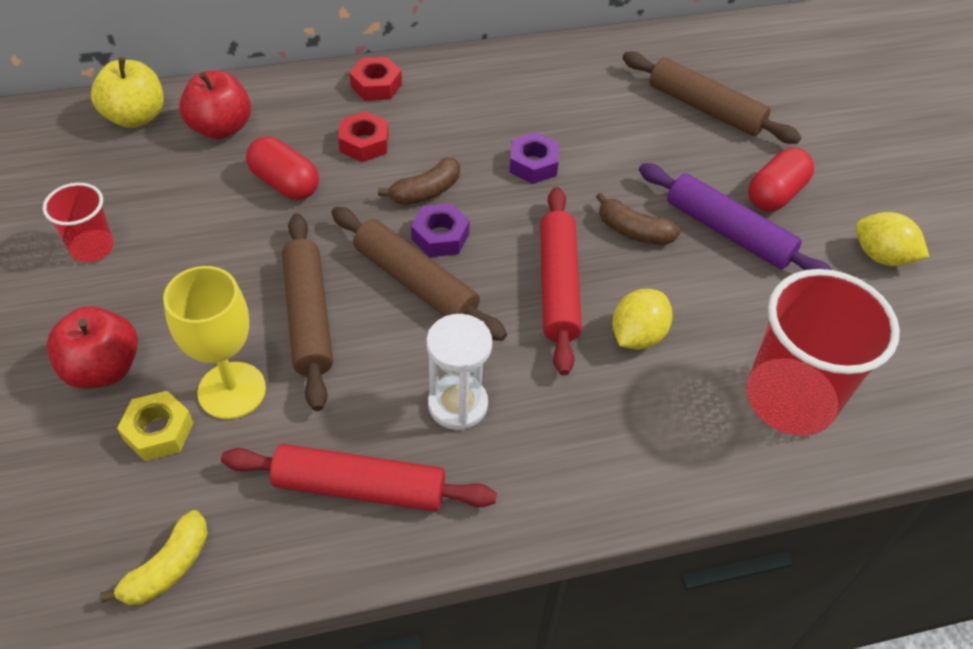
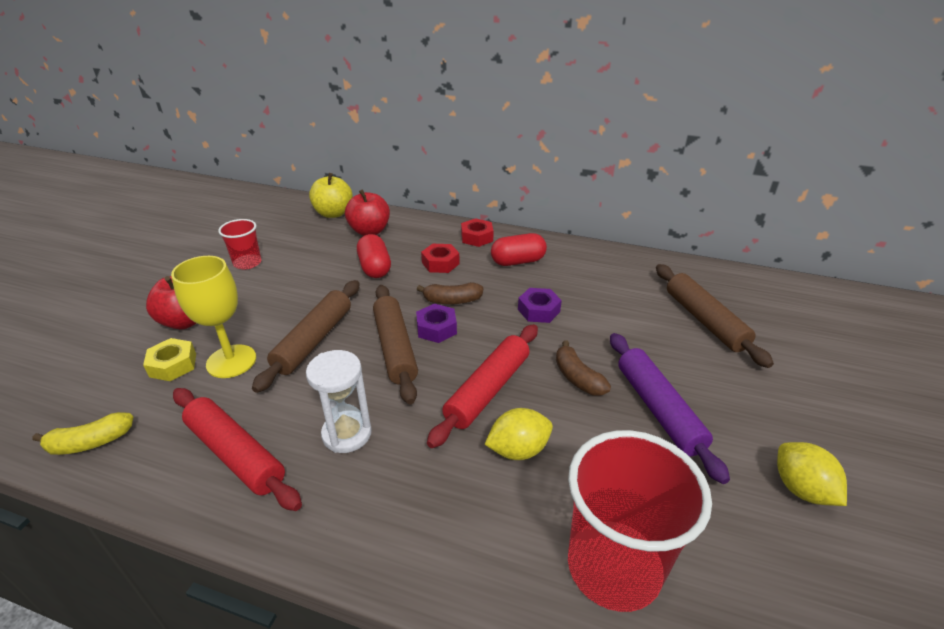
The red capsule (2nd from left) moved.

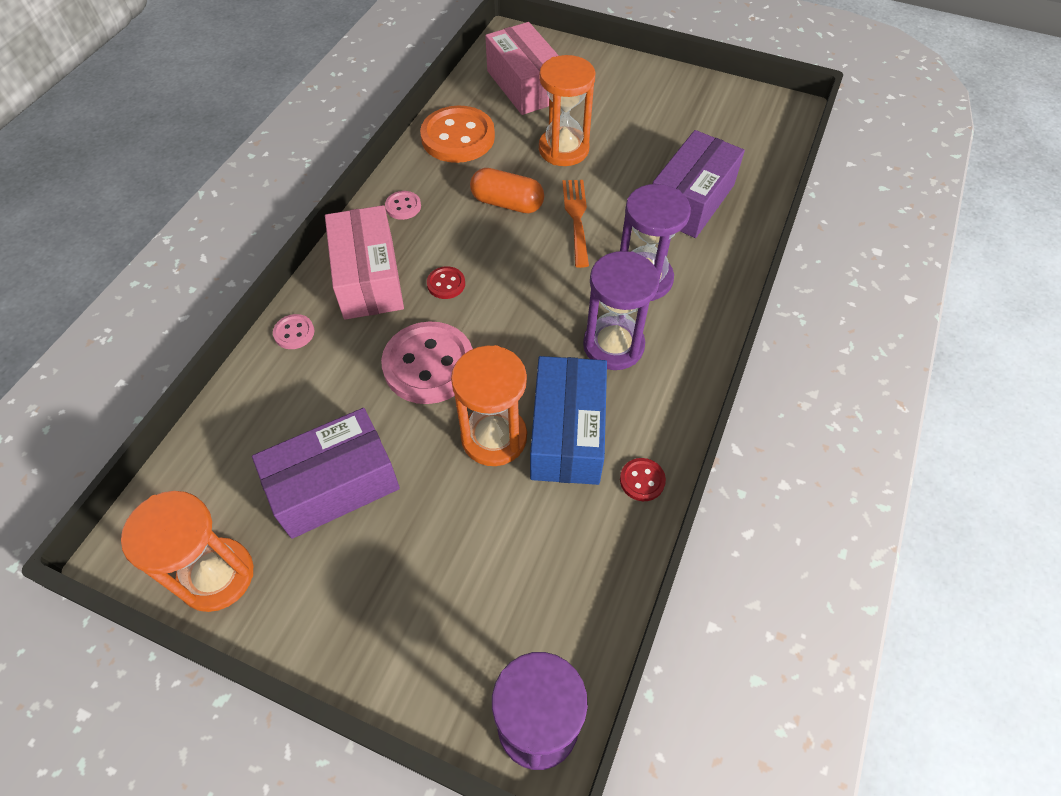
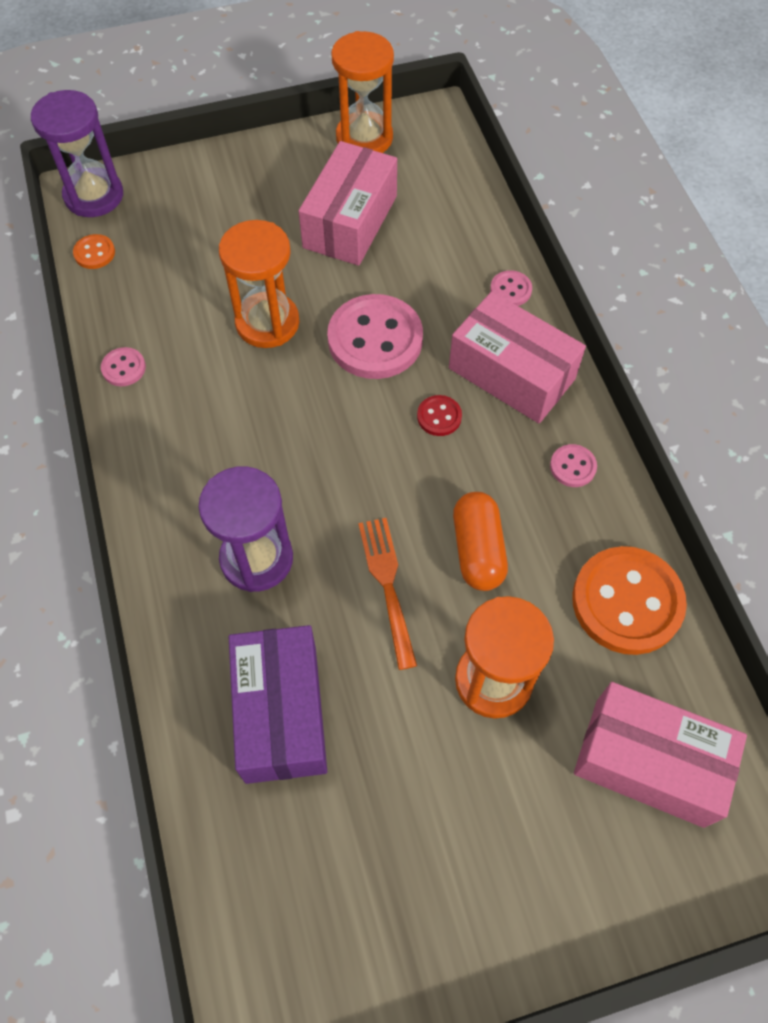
The blue box disappeared.
The purple hourglass (2nd from left) disappeared.
The orange button (1st from left) appeared.
The purple box (1st from left) became the pink box (1st from left).
The red button (2nd from left) became the pink button (1st from left).
The orange capsule turned 75 degrees counterclockwise.
The orange fork turned 150 degrees counterclockwise.

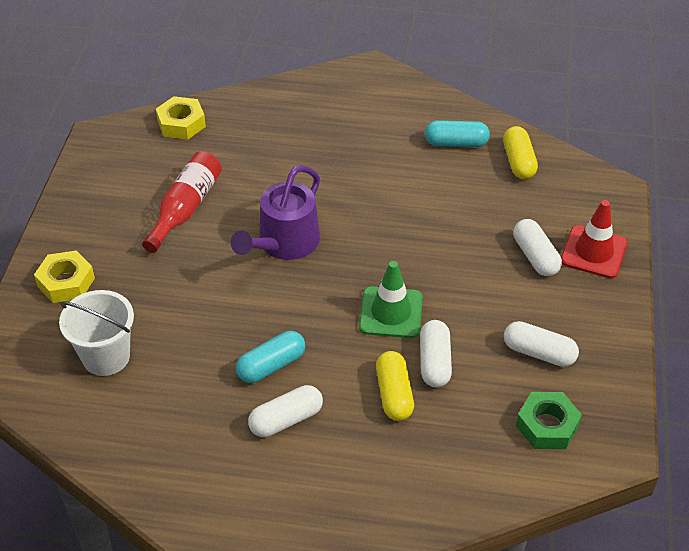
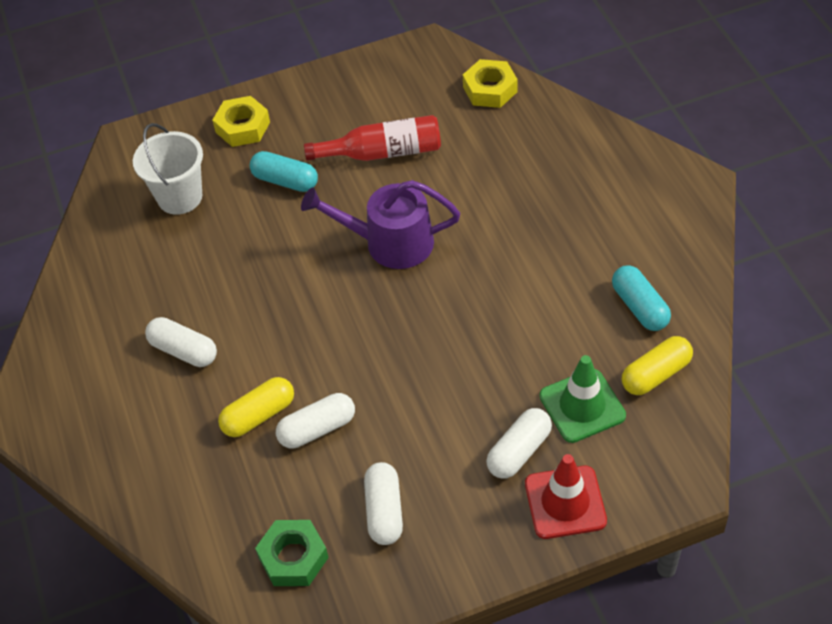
The turquoise capsule (1st from left) moved.
The green traffic cone moved.

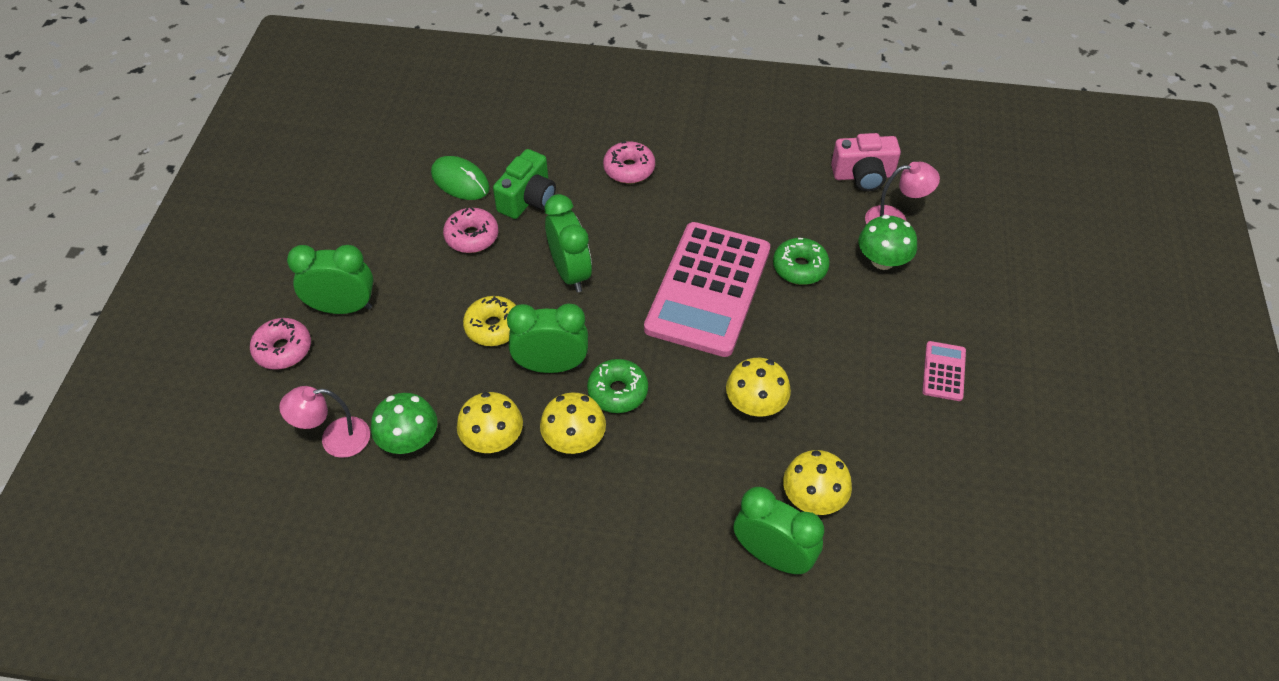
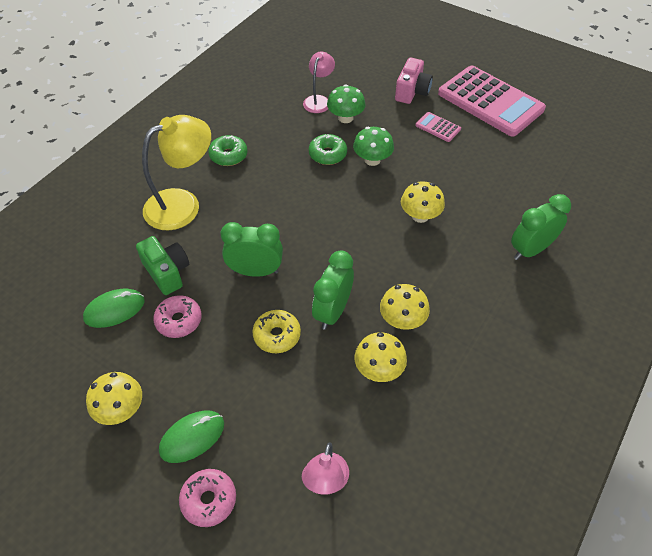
The green mushroom (1st from left in the first image) moved.
The green donut (1st from left) moved.
The pink calculator (1st from left in the first image) moved.
The yellow mushroom (4th from left in the first image) moved.
The pink camera moved.
The green clock (1st from left) was replaced by the green mouse (2nd from left).
The pink donut (3rd from left) was replaced by the yellow lamp.

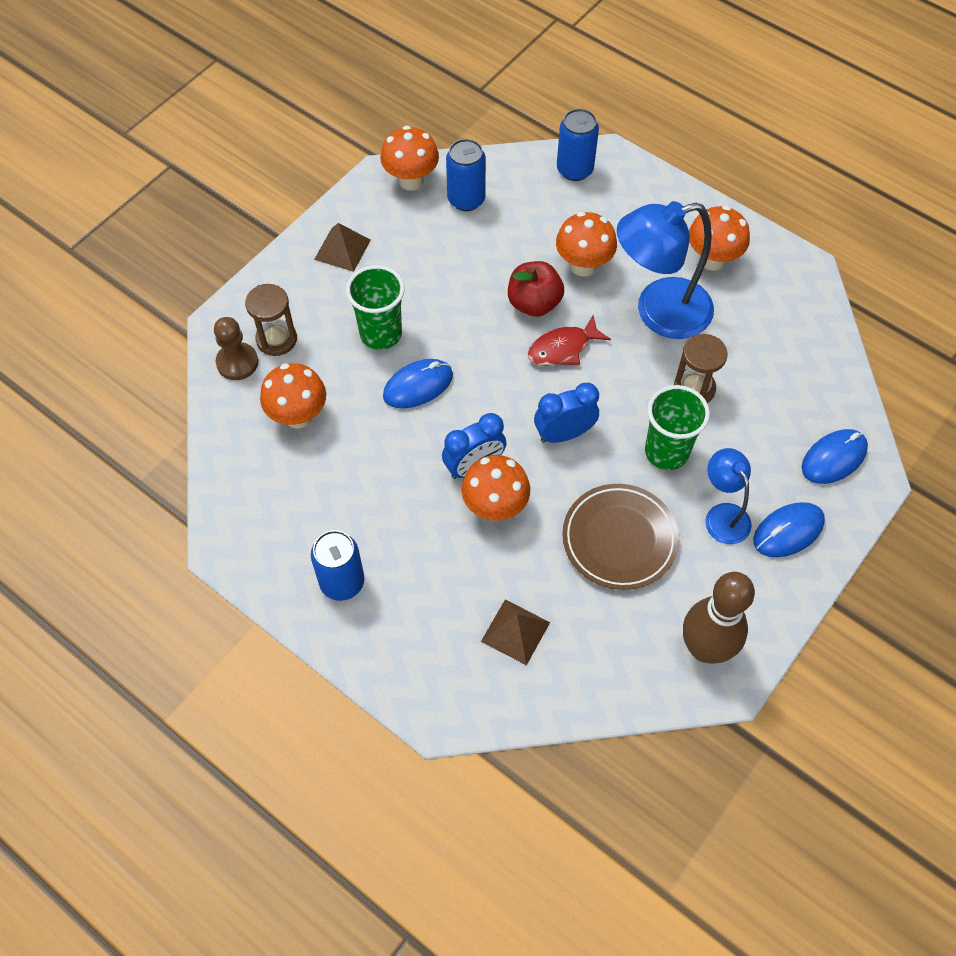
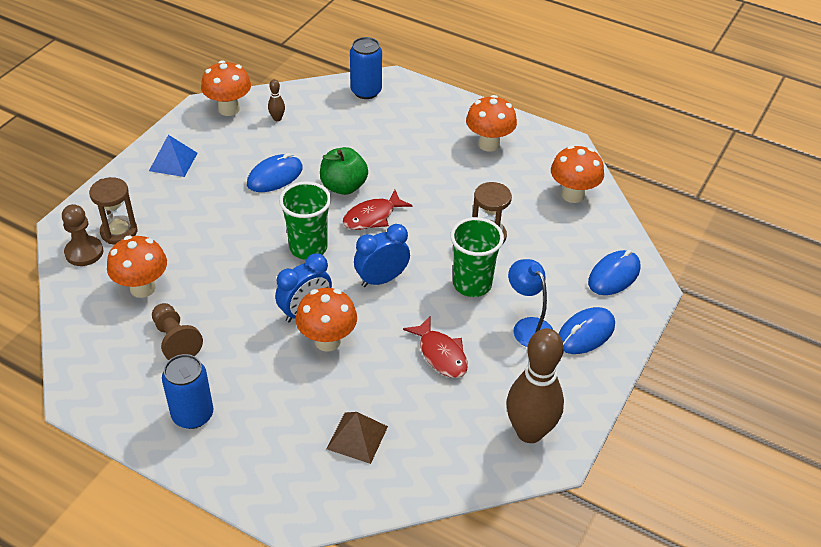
The blue lamp (1st from left) disappeared.
The brown pawn (2nd from left) appeared.
The green cup (1st from left) moved.
The blue mouse (1st from left) moved.
The orange mushroom (4th from left in the first image) moved.
The blue can (2nd from left) was replaced by the brown bowling pin (1st from left).
The brown plate was replaced by the red fish (2nd from left).
The brown pyramid (1st from left) became the blue pyramid.
The red apple became the green apple.

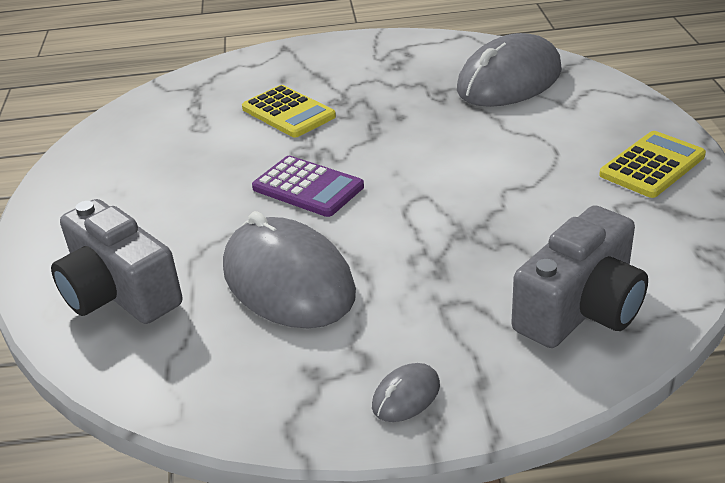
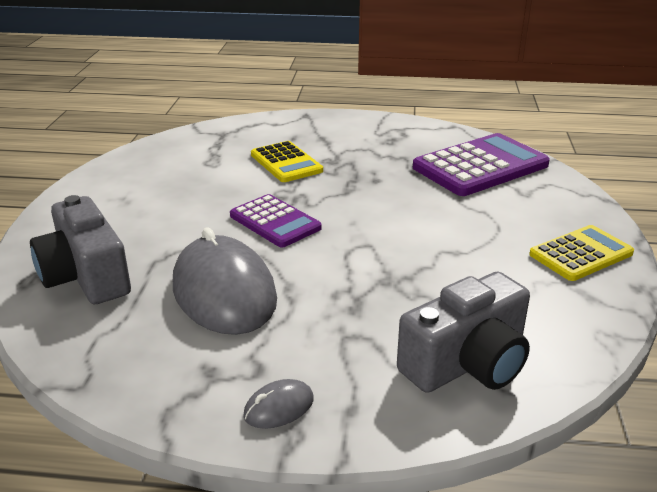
The grey mouse (3rd from left) was replaced by the purple calculator (2nd from left).

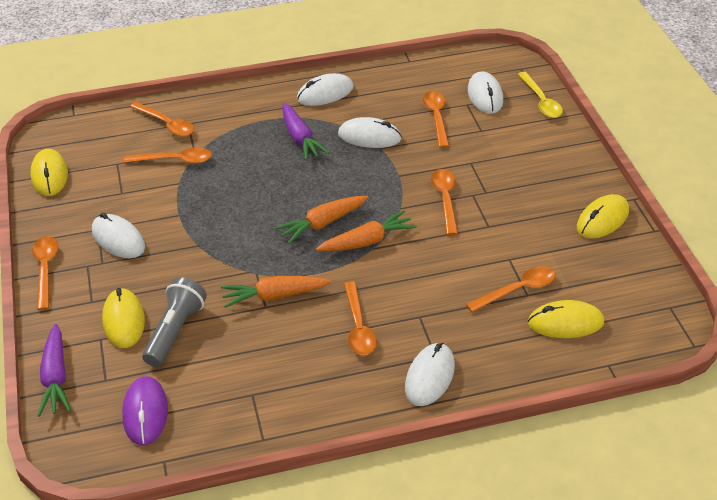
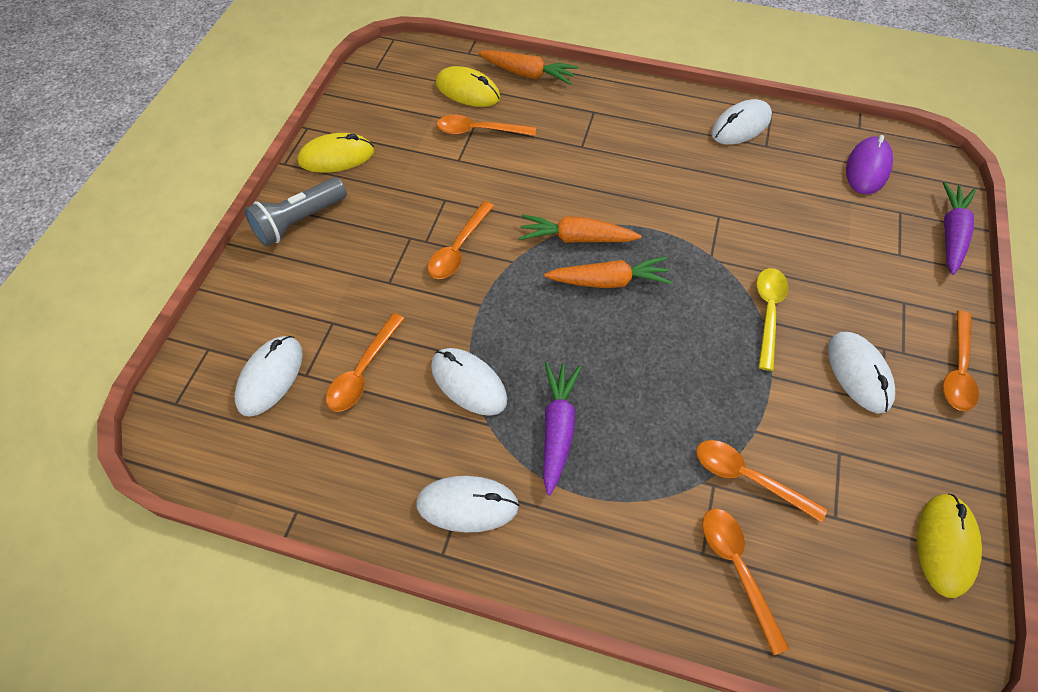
The yellow mouse (2nd from left) disappeared.
The orange spoon (4th from left) disappeared.
The grey flashlight moved.
The orange carrot (1st from left) moved.
The white mouse (4th from left) moved.
The yellow spoon moved.

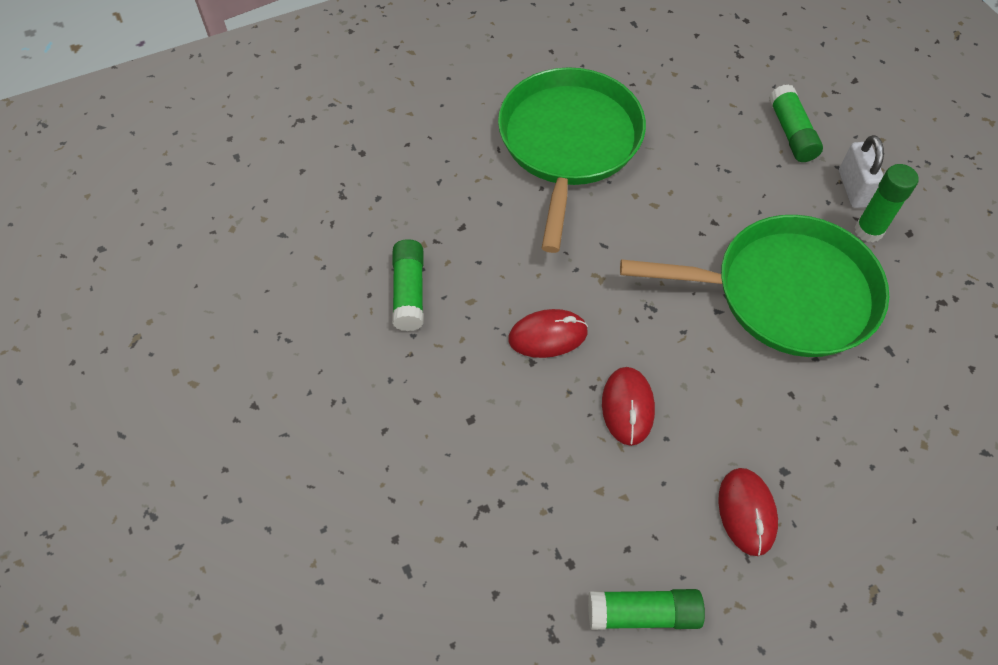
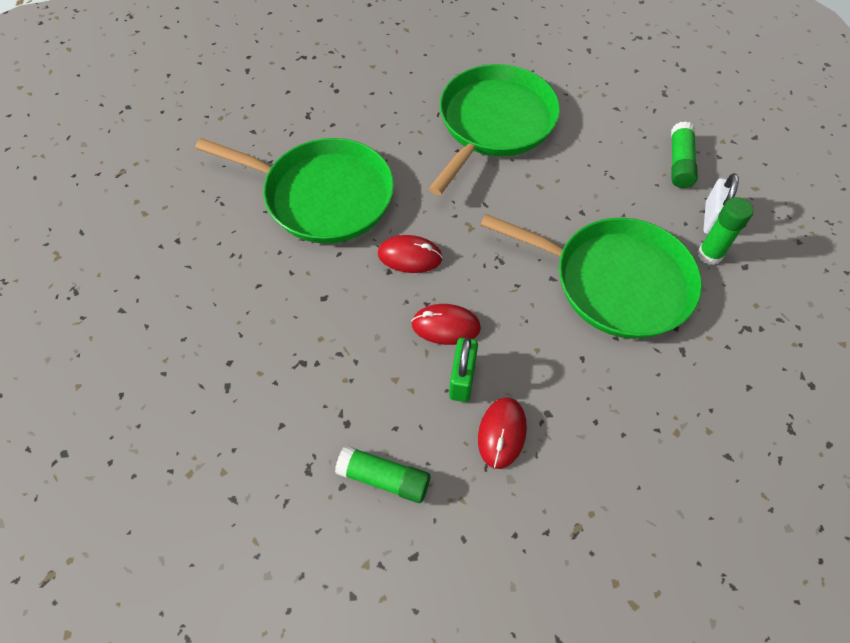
The green padlock appeared.
The green glue stick (1st from left) was replaced by the green pan (1st from left).
The red mouse (2nd from left) turned 75 degrees clockwise.

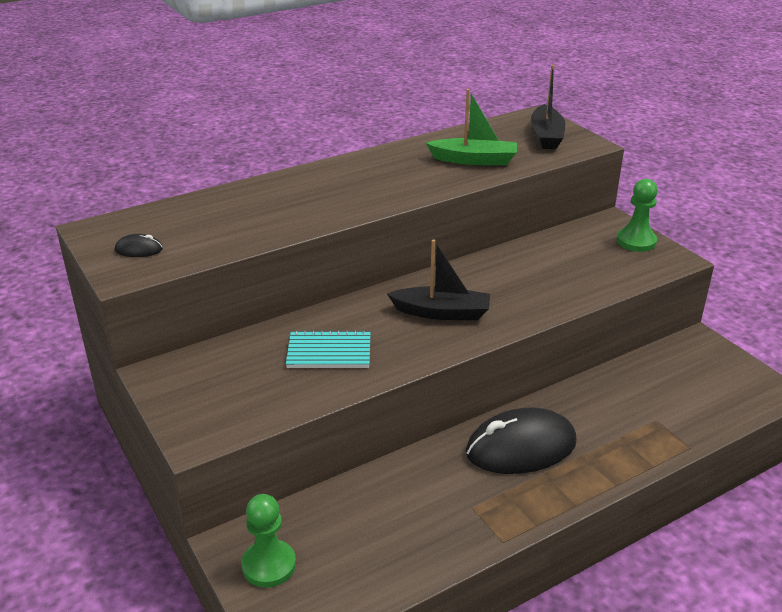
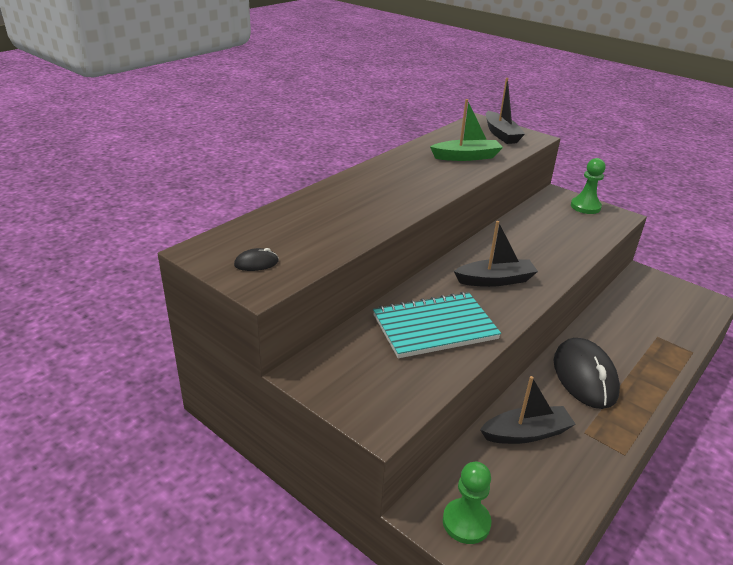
The black boat (3rd from left) appeared.
The black mouse (2nd from left) turned 60 degrees counterclockwise.
The turquoise notebook changed to 1.54 times the size.

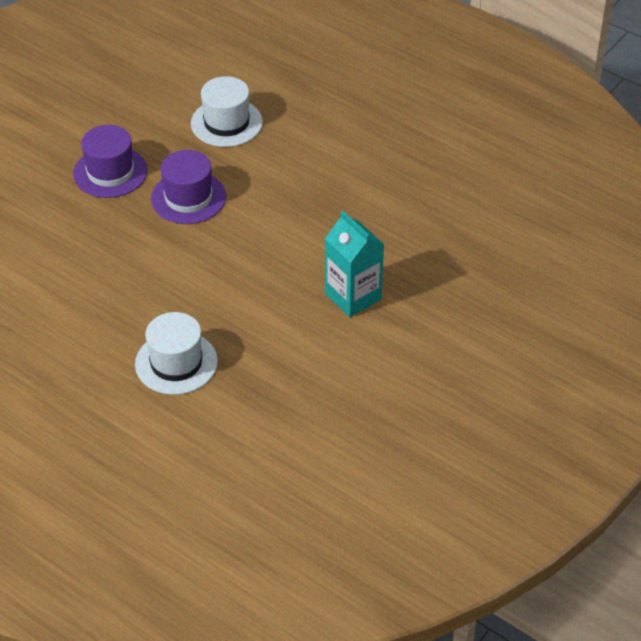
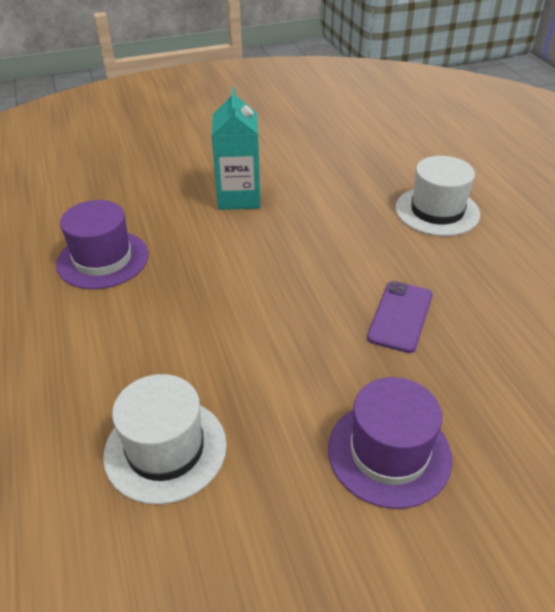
The purple phone appeared.
The purple hat (2nd from left in the first image) moved.

